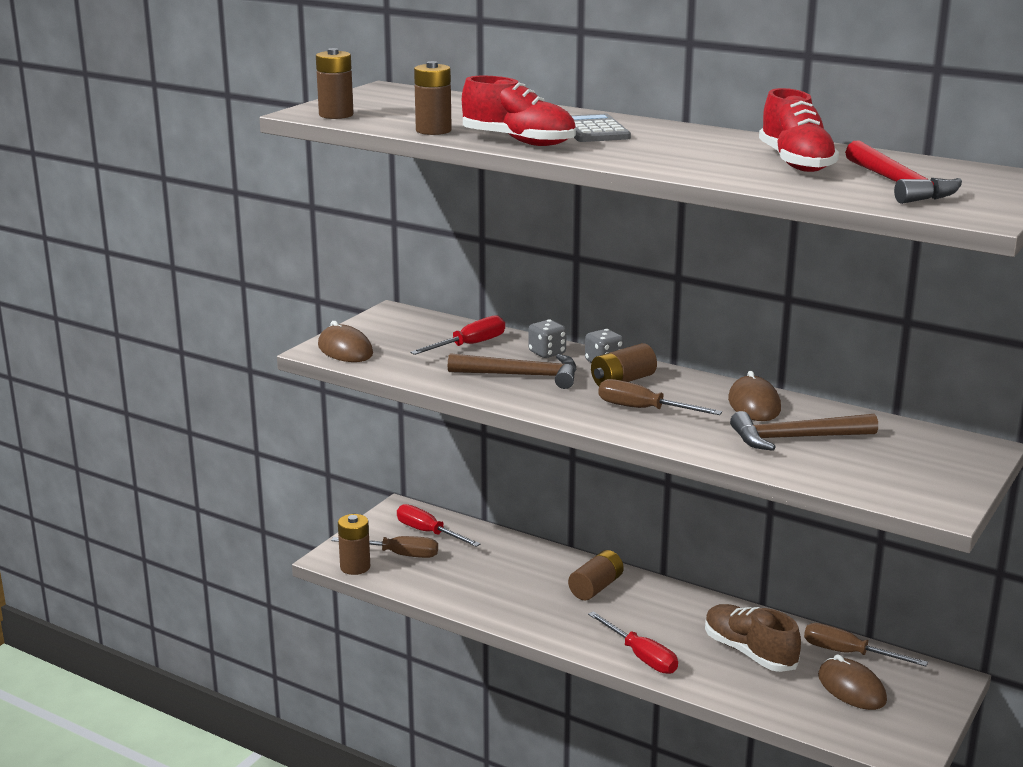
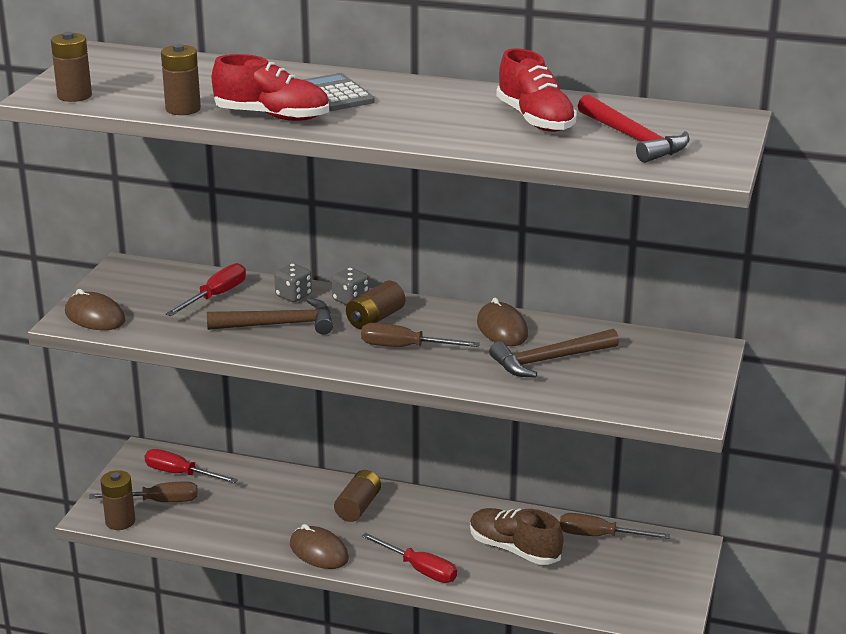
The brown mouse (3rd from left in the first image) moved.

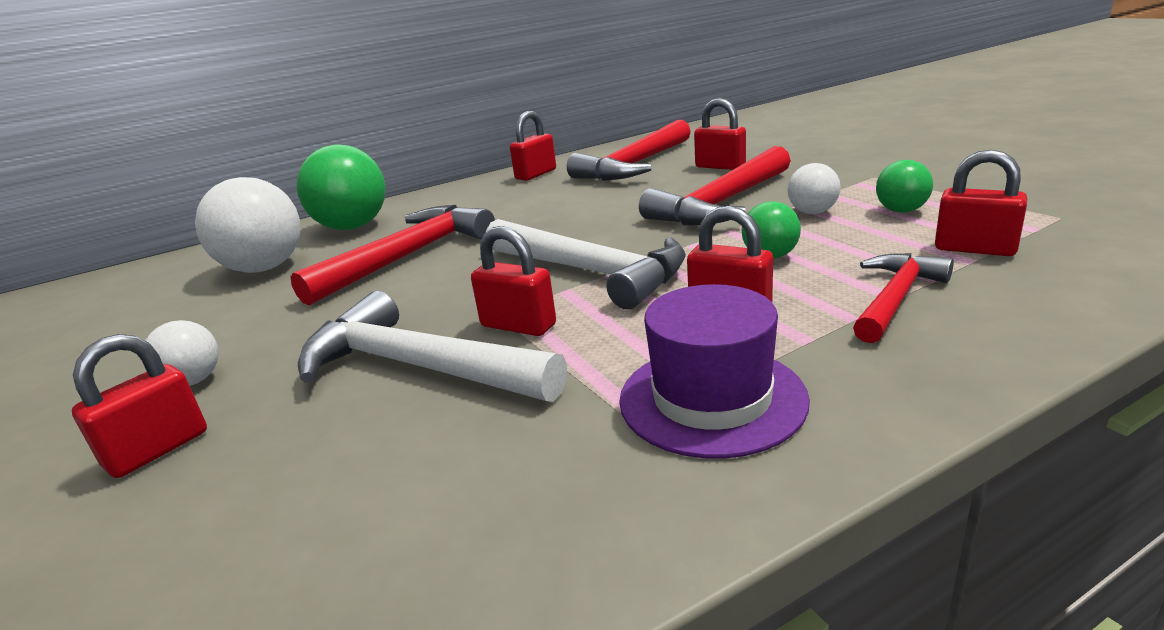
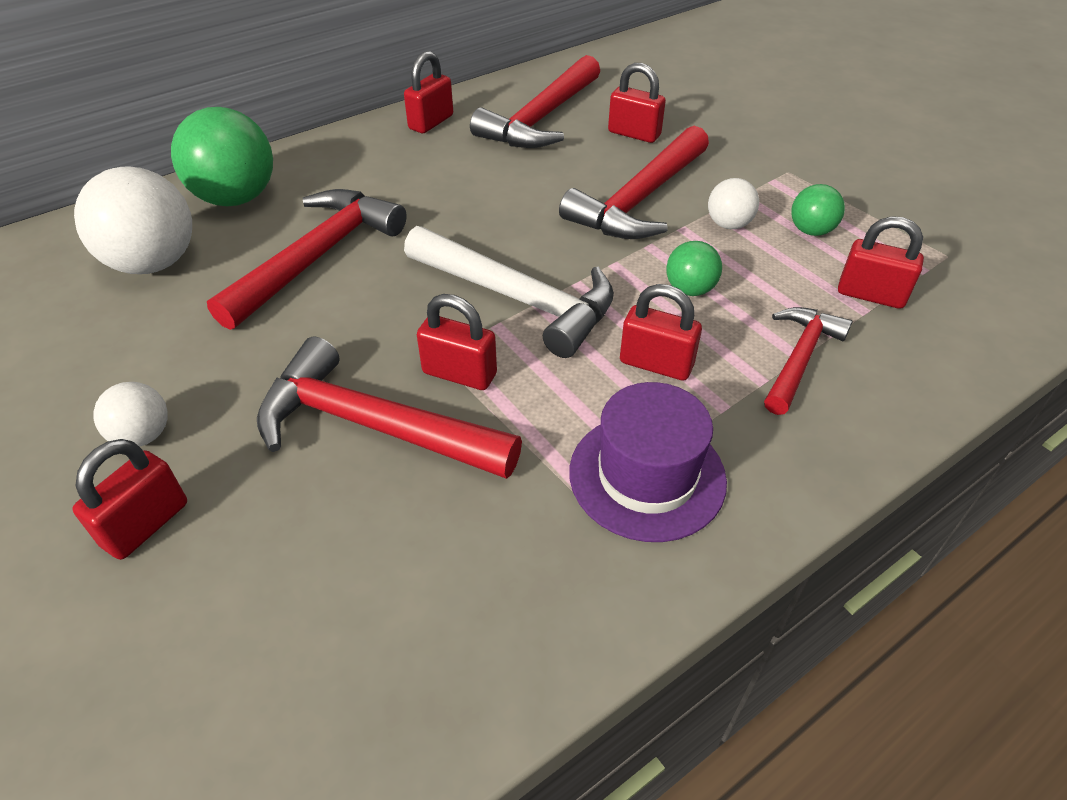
The white hammer (1st from left) became the red hammer (2nd from left).

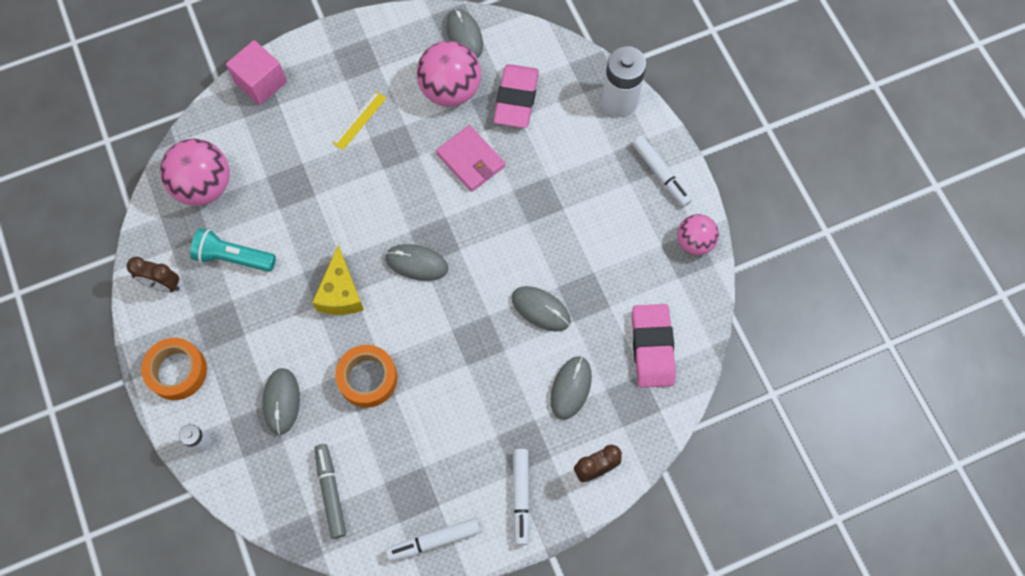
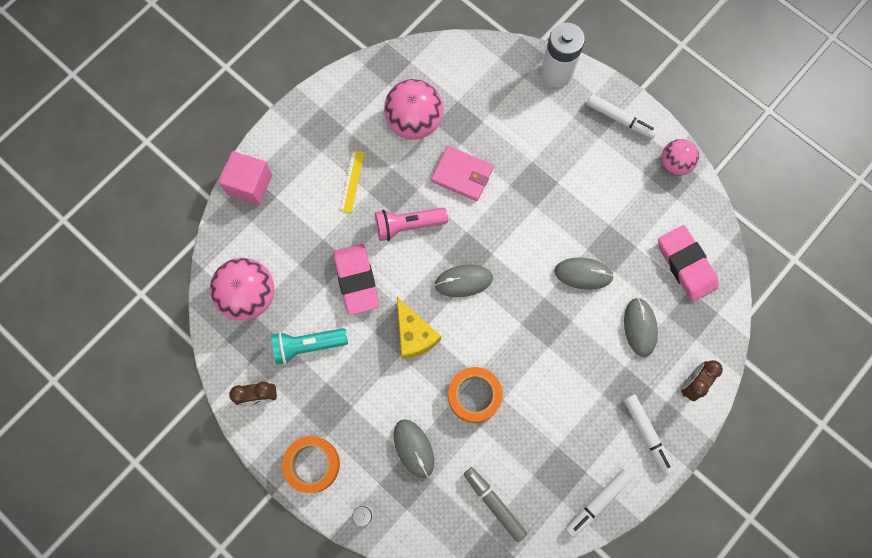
The grey mouse (3rd from left) disappeared.
The pink flashlight appeared.
The pink eraser (1st from left) moved.

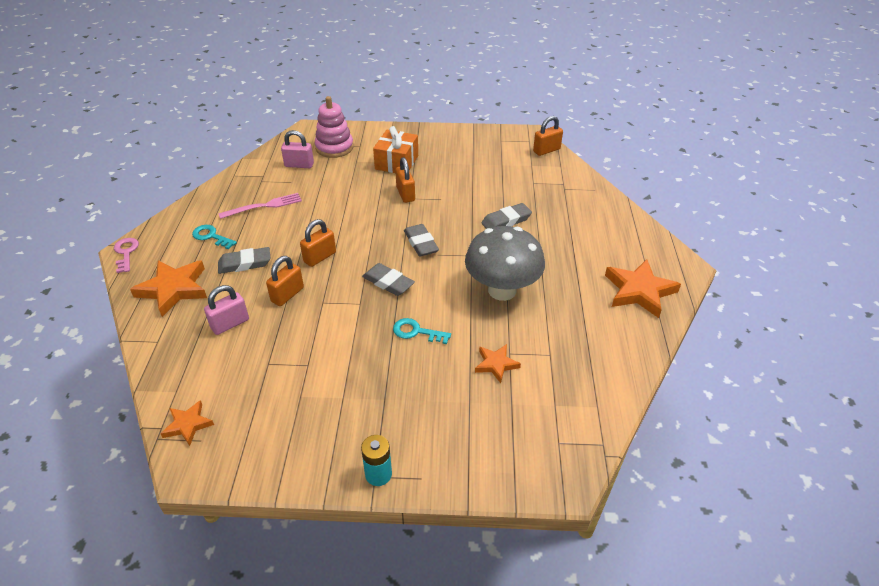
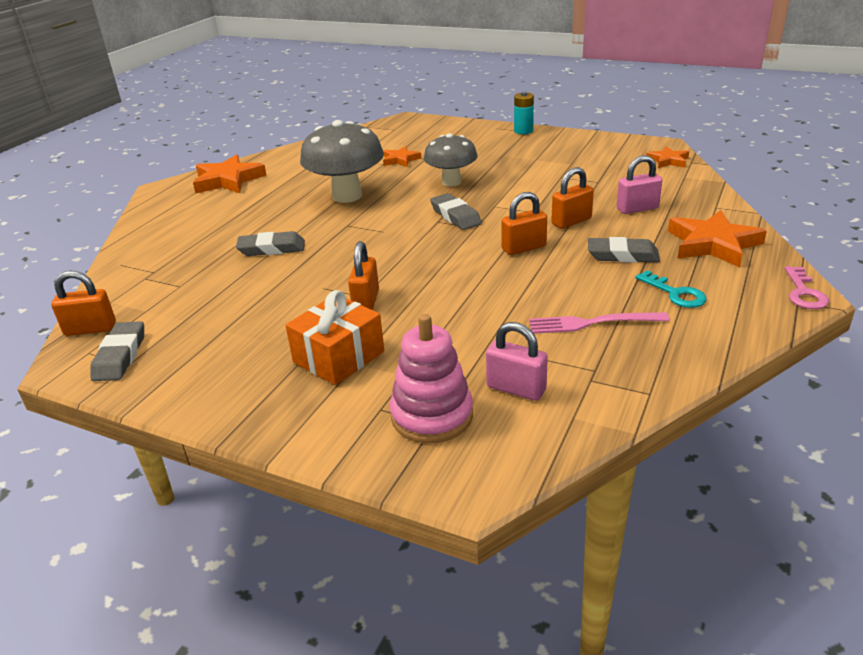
The grey eraser (3rd from left in the first image) moved.
The turquoise key (2nd from left) was replaced by the grey mushroom (2nd from left).

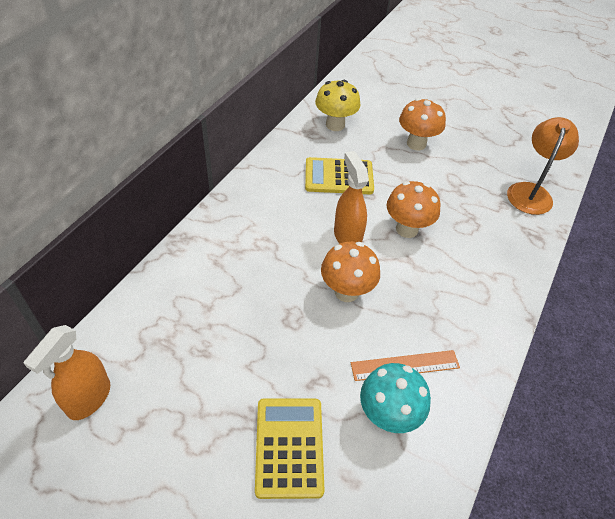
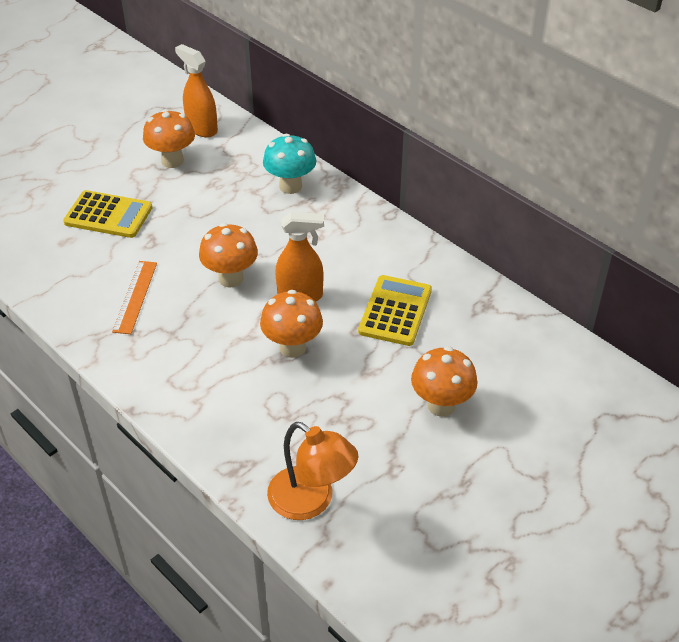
The yellow mushroom disappeared.
The orange mushroom (1st from left) appeared.
The turquoise mushroom moved.

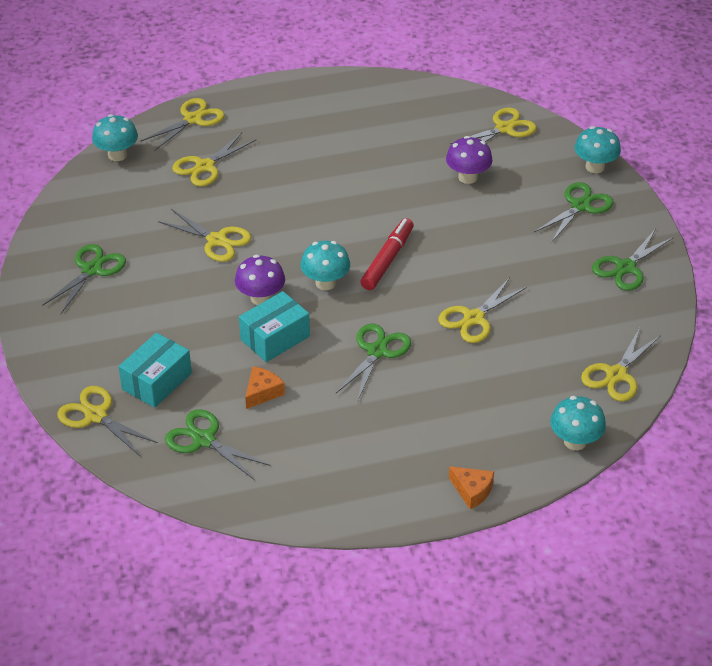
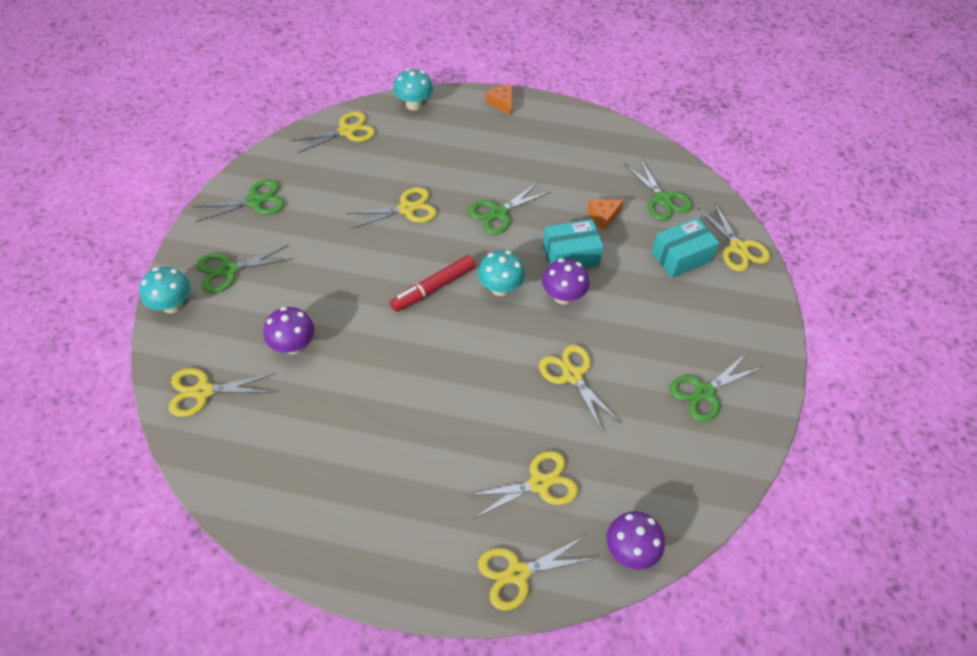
The turquoise mushroom (1st from left) became the purple mushroom (3rd from left).

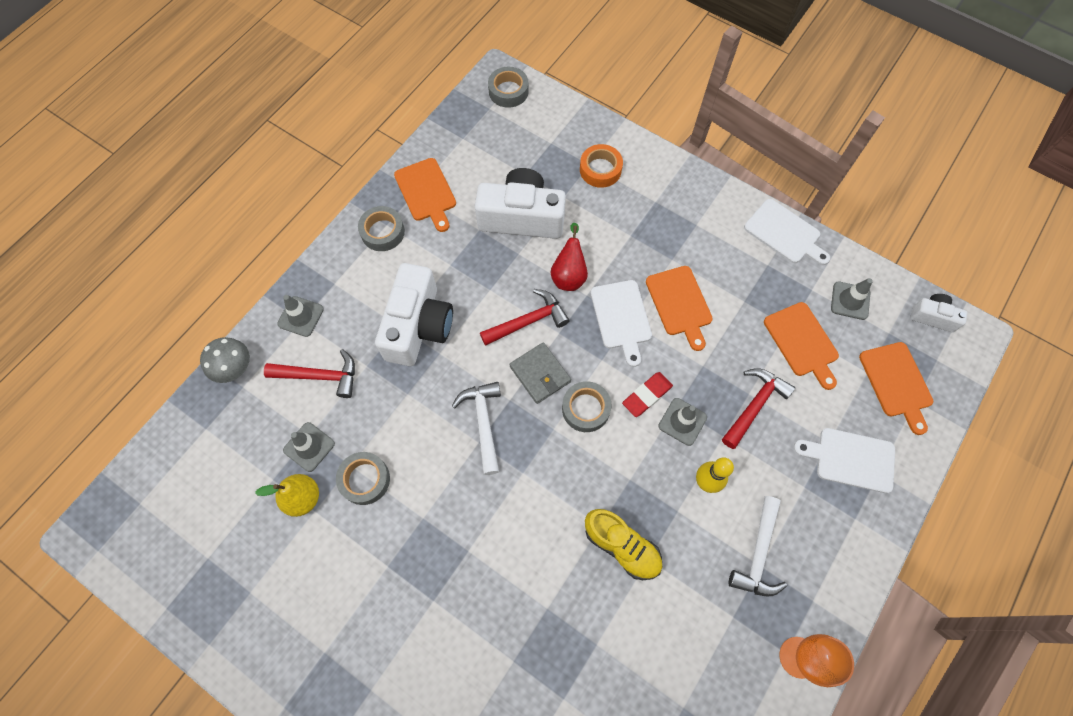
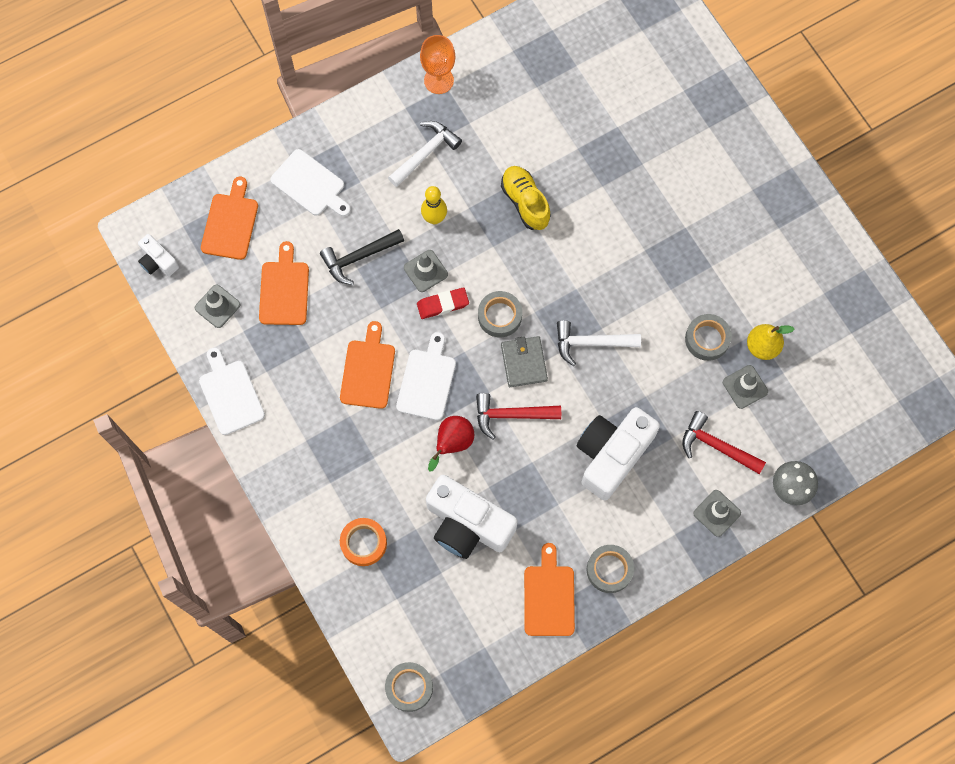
The red hammer (3rd from left) became the black hammer.
The white hammer (1st from left in the first image) turned 75 degrees clockwise.

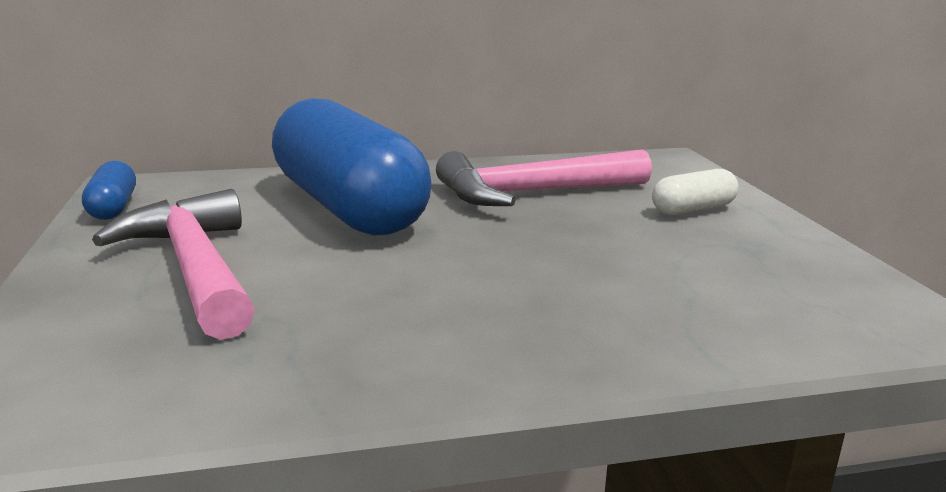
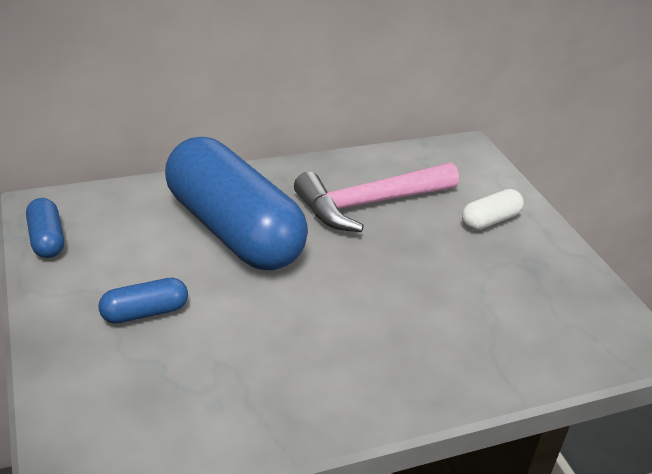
The pink hammer (1st from left) was replaced by the blue capsule (2nd from left).

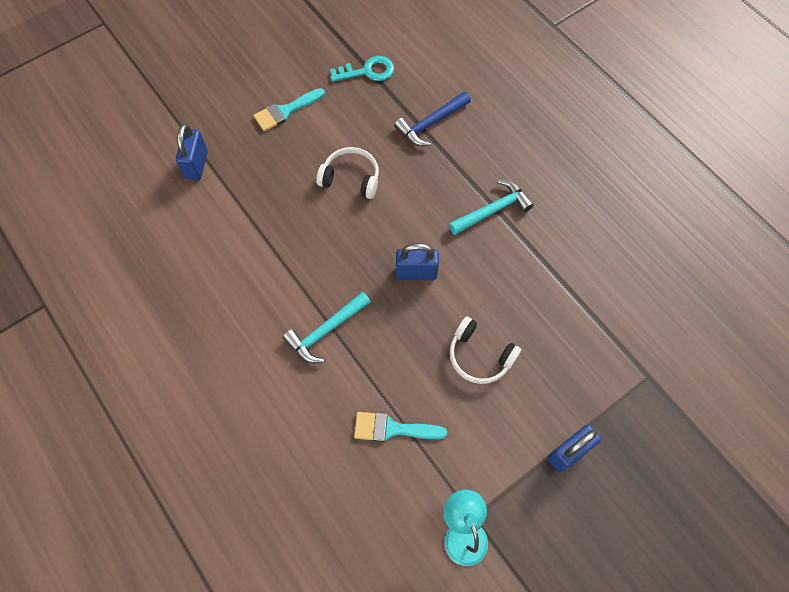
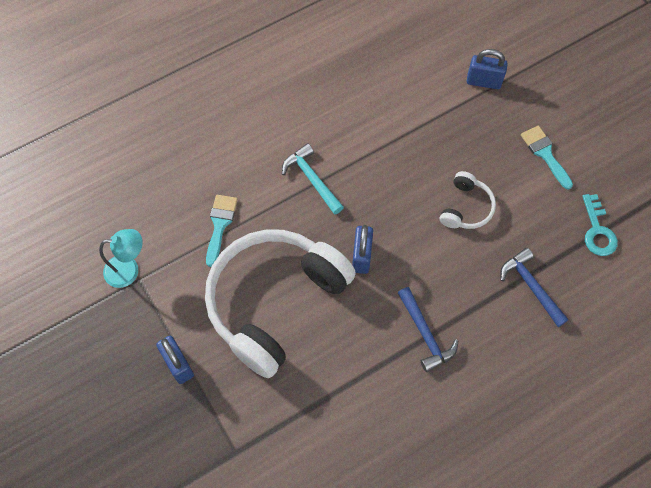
The turquoise hammer (2nd from left) became the blue hammer (1st from left).
The white headphones (2nd from left in the first image) changed to 2.33 times the size.

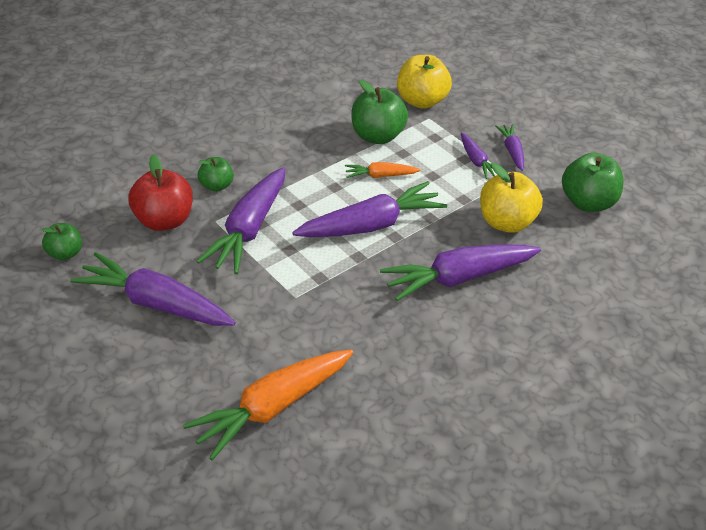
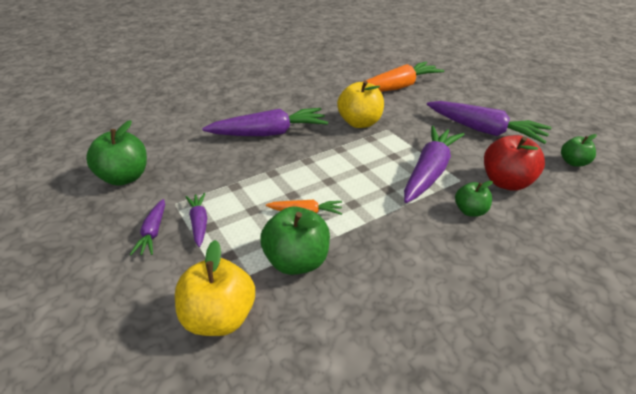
The purple carrot (3rd from left) disappeared.
The yellow apple (2nd from left) moved.

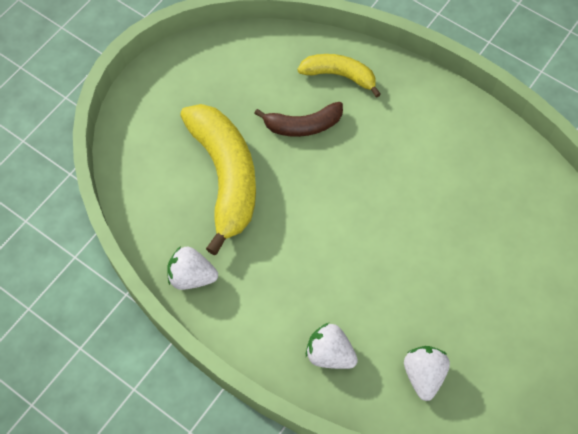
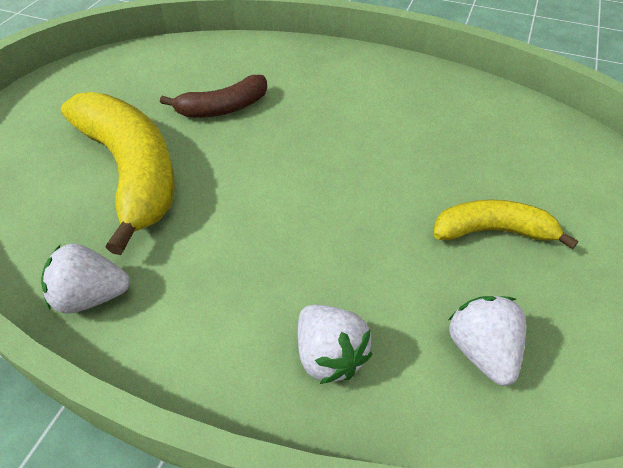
The yellow banana (2nd from left) moved.
The white strawberry (2nd from left) turned 135 degrees counterclockwise.

